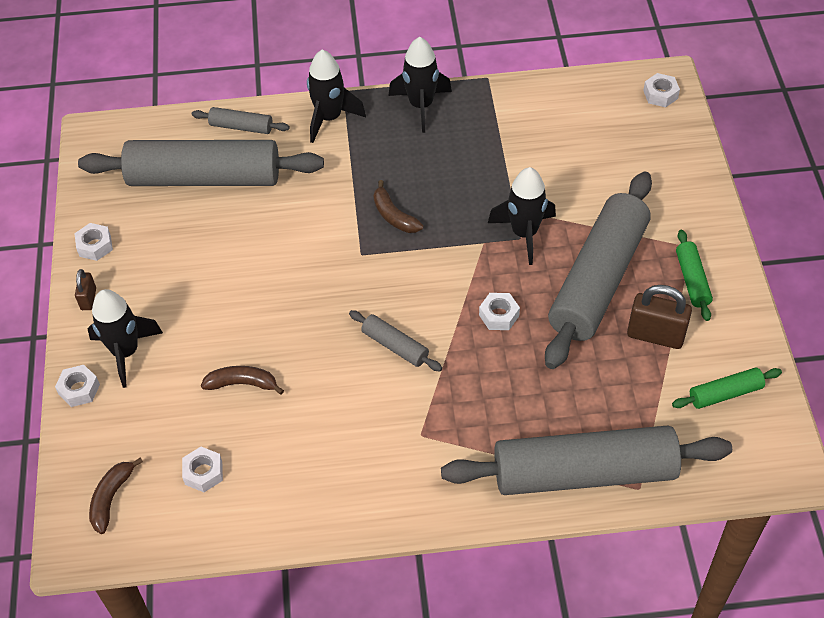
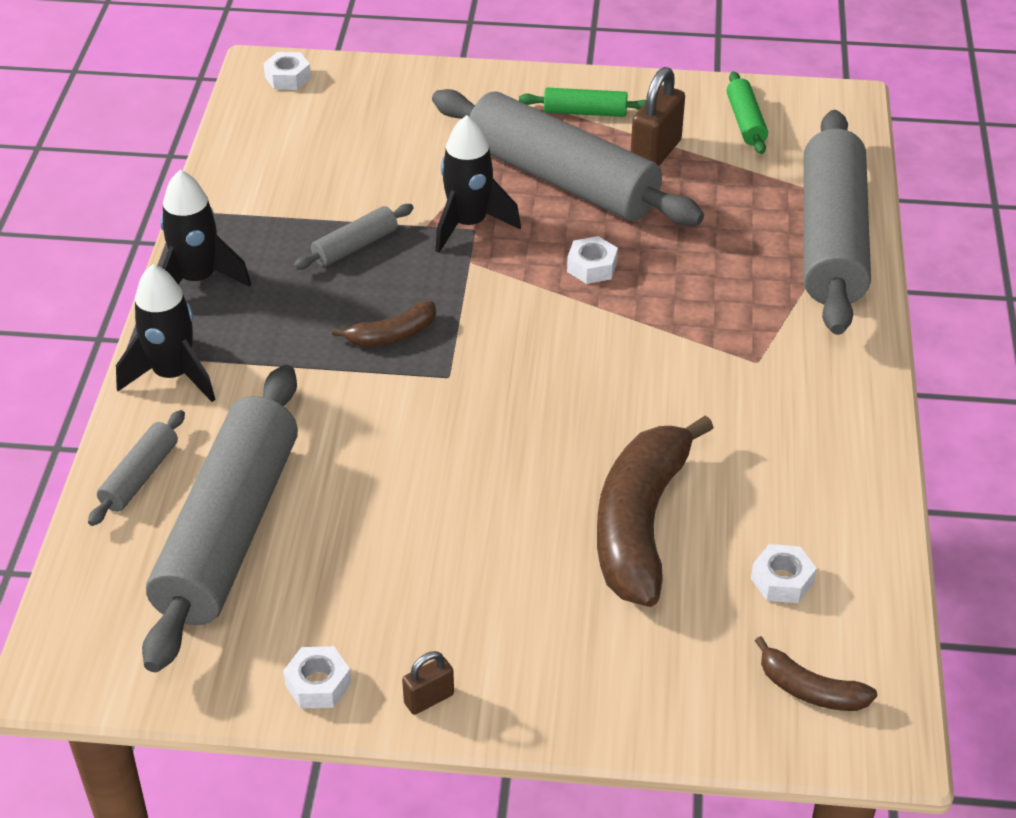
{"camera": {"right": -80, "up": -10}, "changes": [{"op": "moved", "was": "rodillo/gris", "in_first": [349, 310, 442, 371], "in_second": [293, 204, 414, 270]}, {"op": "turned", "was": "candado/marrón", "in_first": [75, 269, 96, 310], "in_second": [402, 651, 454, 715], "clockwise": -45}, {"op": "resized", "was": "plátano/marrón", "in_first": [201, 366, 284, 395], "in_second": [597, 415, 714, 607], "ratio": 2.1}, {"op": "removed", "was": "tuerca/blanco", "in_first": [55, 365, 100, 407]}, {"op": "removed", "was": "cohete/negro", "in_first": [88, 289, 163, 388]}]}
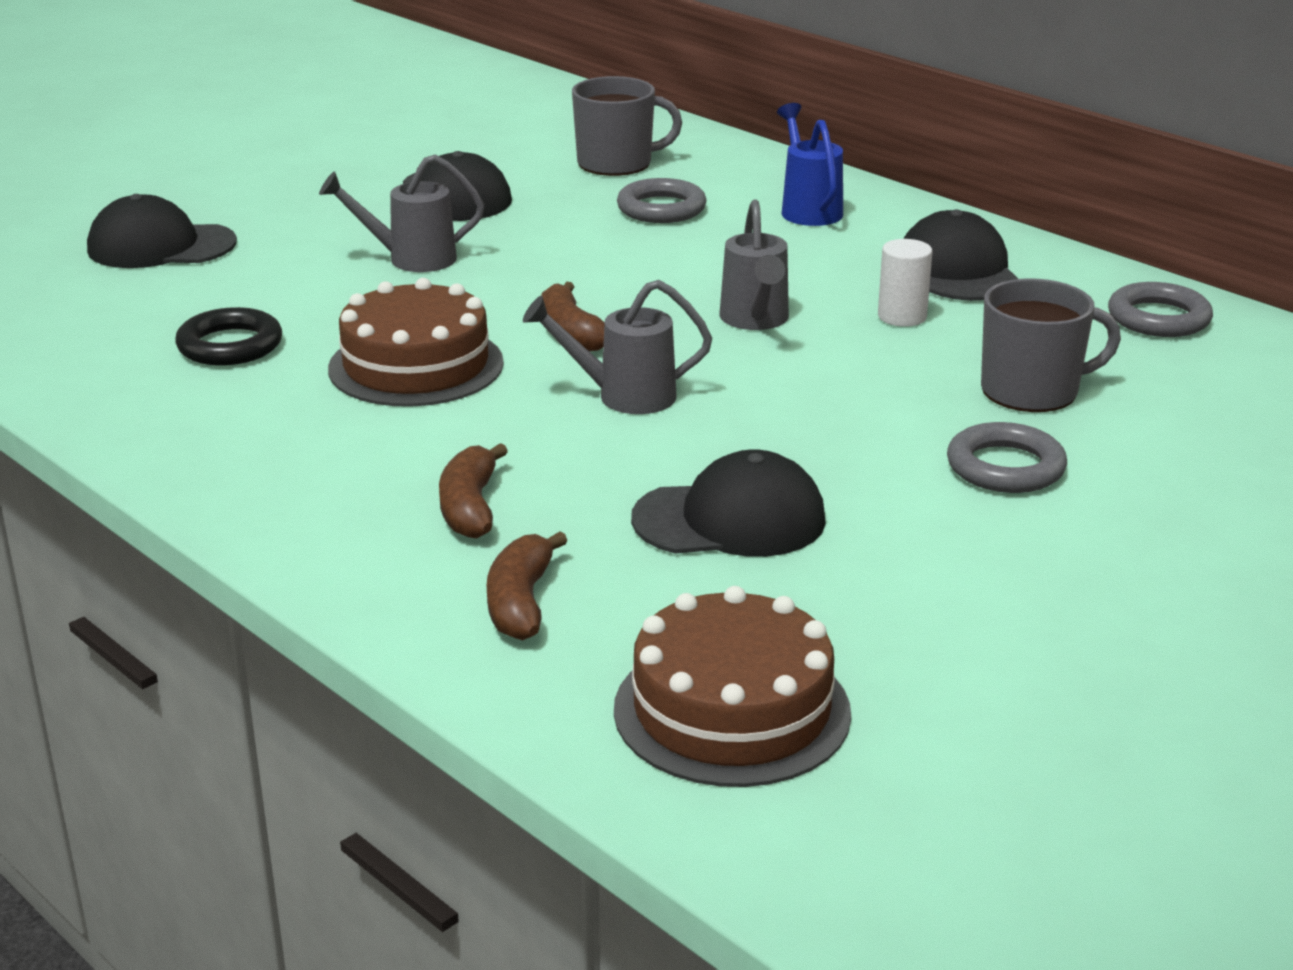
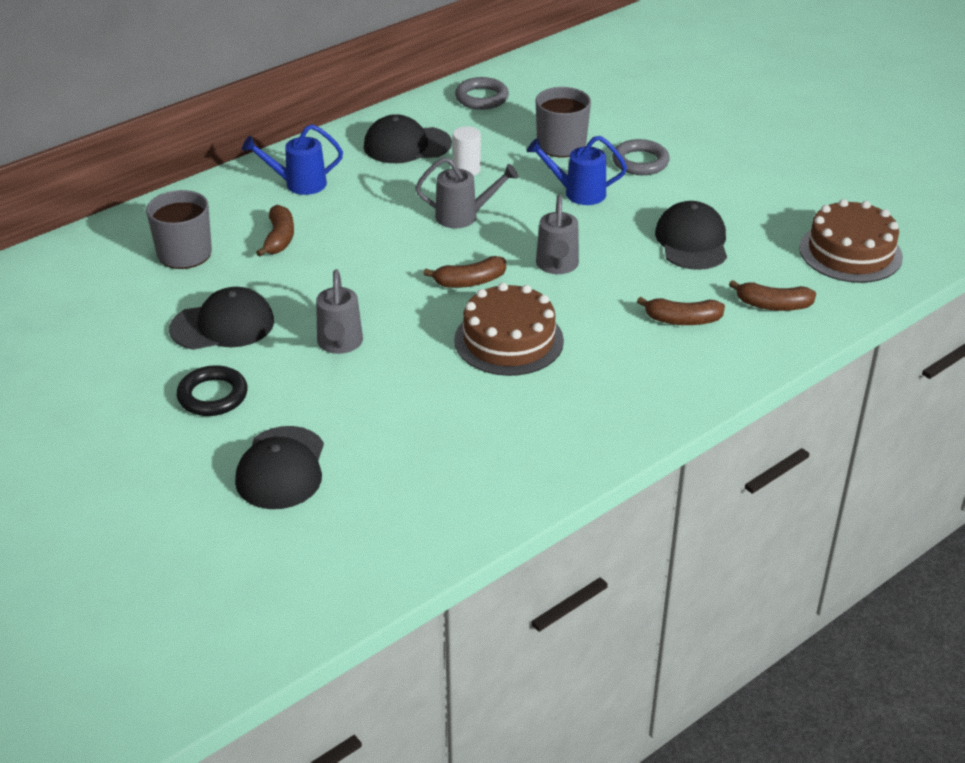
{"camera": {"right": -85, "up": 10}, "changes": [{"op": "moved", "was": "anillo/negro", "in_first": [175, 307, 282, 365], "in_second": [177, 365, 248, 416]}, {"op": "replaced", "was": "anillo/gris", "now": "plátano/marrón", "in_first": [617, 178, 707, 223], "in_second": [256, 205, 294, 257]}, {"op": "added", "now": "regadera/azul", "in_second": [527, 136, 627, 205]}]}
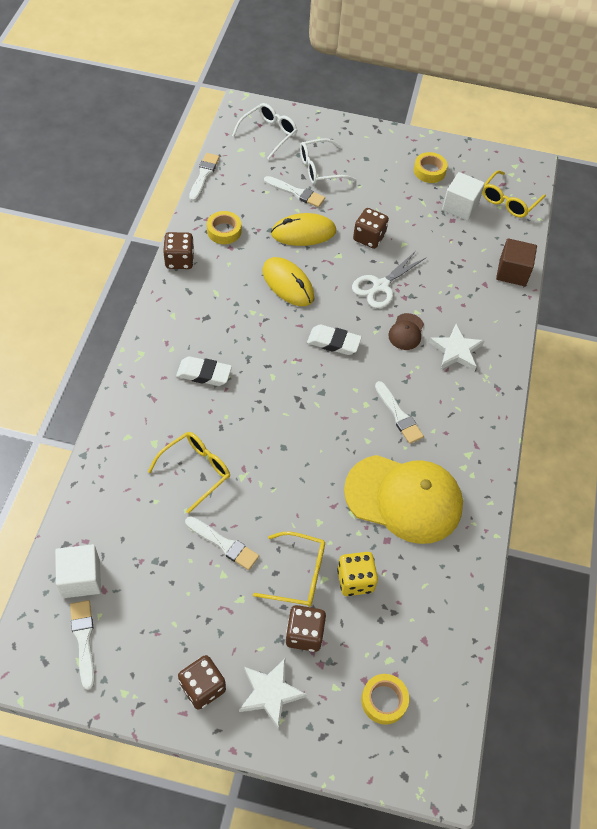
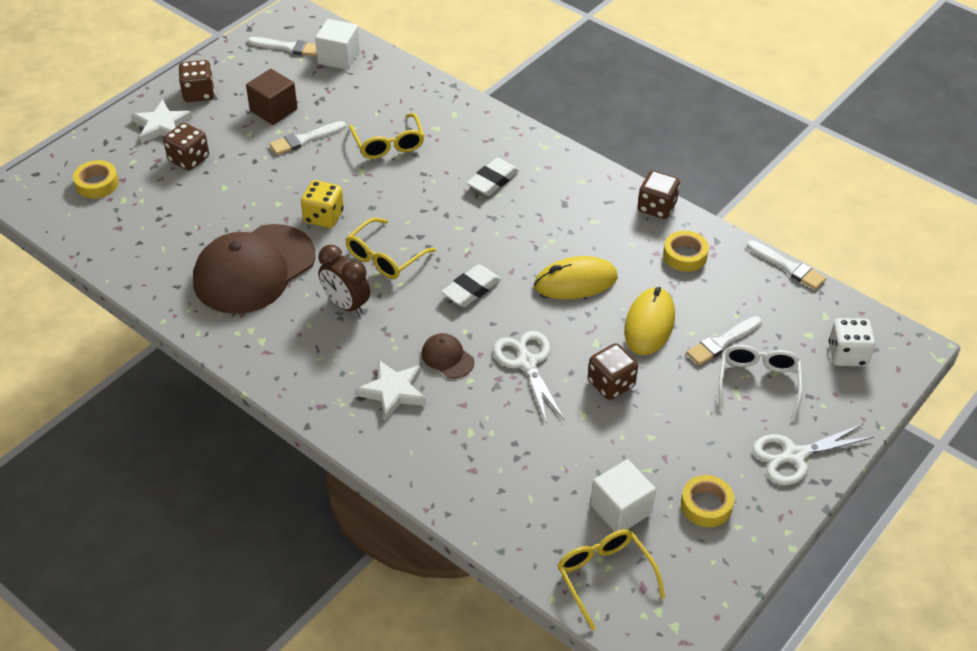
{"camera": {"right": 120, "up": -10}, "changes": [{"op": "recoloured", "was": "gorra/amarillo", "now": "gorra/marrón", "in_first": [344, 455, 463, 544], "in_second": [193, 224, 316, 314]}, {"op": "moved", "was": "cubo/marrón", "in_first": [496, 238, 537, 286], "in_second": [246, 69, 297, 125]}, {"op": "moved", "was": "dado/amarillo", "in_first": [337, 552, 378, 596], "in_second": [301, 180, 344, 228]}, {"op": "replaced", "was": "pincel/blanco", "now": "despertador/marrón", "in_first": [375, 381, 424, 444], "in_second": [318, 245, 370, 316]}, {"op": "moved", "was": "gafas/amarillo", "in_first": [253, 532, 325, 607], "in_second": [346, 218, 436, 279]}, {"op": "added", "now": "tijeras/blanco", "in_second": [753, 423, 874, 485]}, {"op": "replaced", "was": "gafas/blanco", "now": "dado/blanco", "in_first": [232, 103, 297, 159], "in_second": [828, 318, 875, 366]}]}
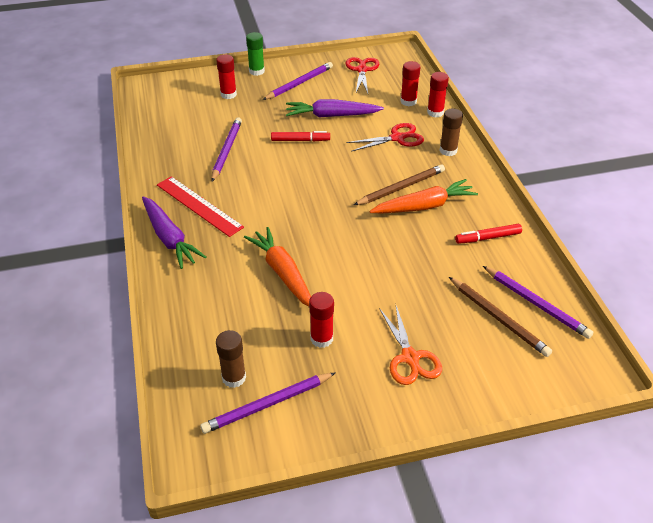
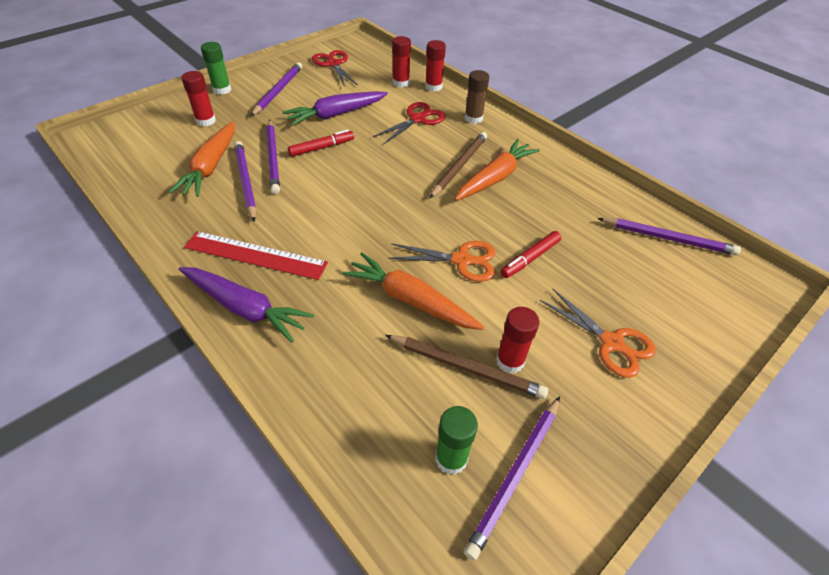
{"camera": {"right": -30, "up": 5}, "changes": [{"op": "added", "now": "zanahoria/naranja", "in_second": [169, 121, 235, 197]}, {"op": "added", "now": "lápiz/morado", "in_second": [266, 120, 280, 194]}, {"op": "moved", "was": "lápiz/marrón", "in_first": [449, 277, 552, 357], "in_second": [385, 335, 548, 399]}, {"op": "added", "now": "tijeras/naranja", "in_second": [388, 241, 495, 282]}, {"op": "recoloured", "was": "barra de pegamento/marrón", "now": "barra de pegamento/verde", "in_first": [216, 330, 246, 388], "in_second": [435, 406, 478, 475]}, {"op": "moved", "was": "rotulador/rojo", "in_first": [455, 224, 522, 244], "in_second": [500, 231, 561, 278]}]}
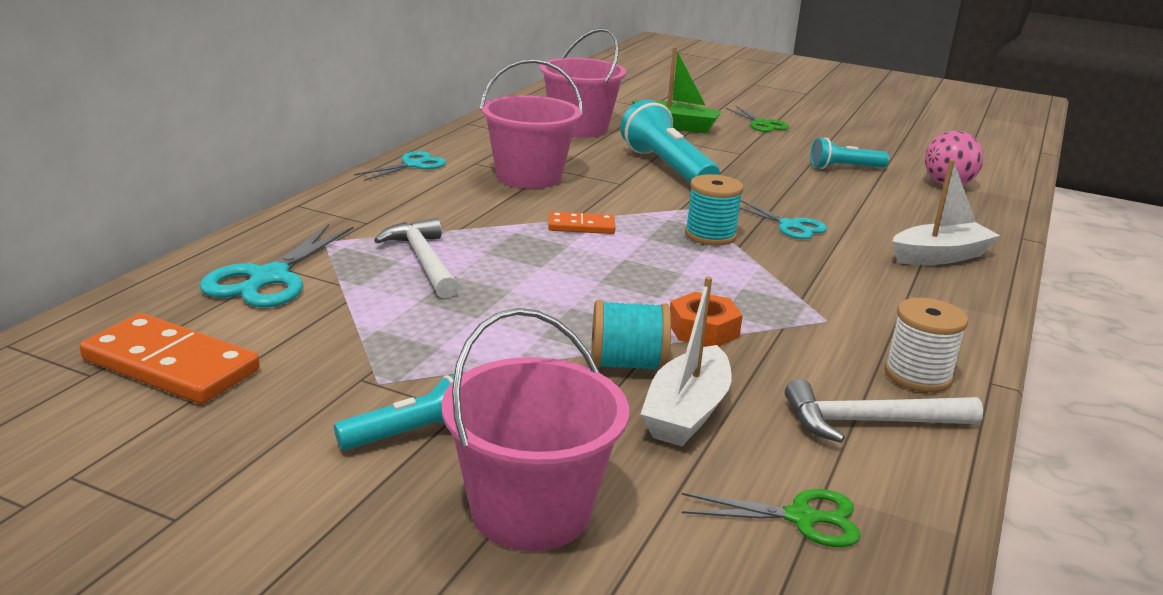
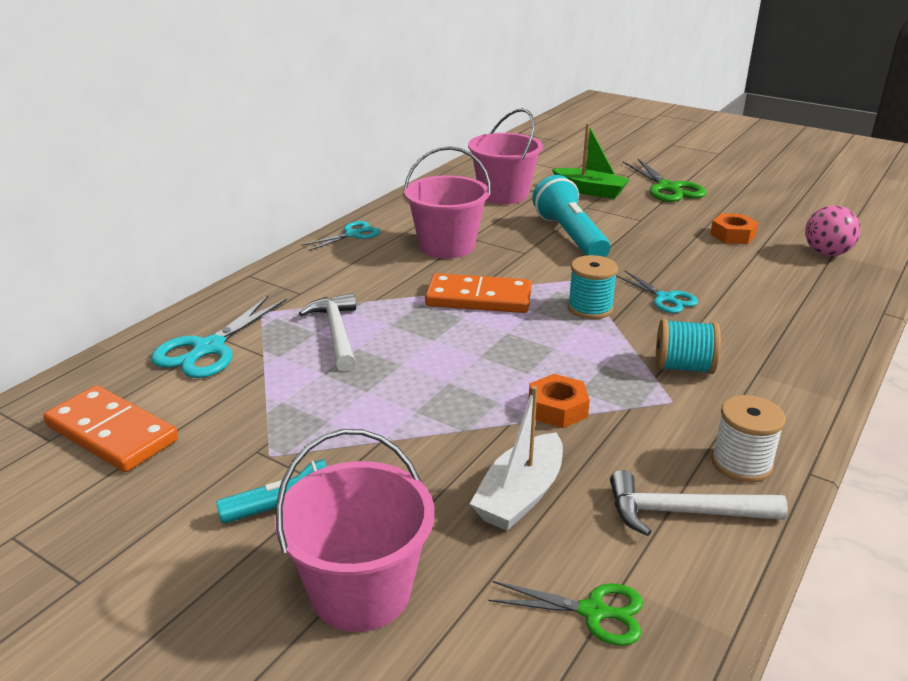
{"camera": {"right": 10, "up": 5}, "changes": [{"op": "resized", "was": "ficha de dominó/naranja", "in_first": [548, 212, 615, 234], "in_second": [425, 273, 532, 313], "ratio": 1.8}, {"op": "resized", "was": "tijeras/verde", "in_first": [725, 106, 789, 132], "in_second": [623, 158, 707, 202], "ratio": 1.59}, {"op": "moved", "was": "carrete/turquesa", "in_first": [591, 300, 671, 371], "in_second": [656, 319, 721, 374]}, {"op": "replaced", "was": "lámpara de mano/turquesa", "now": "tuerca/naranja", "in_first": [810, 138, 889, 169], "in_second": [710, 213, 759, 244]}, {"op": "removed", "was": "barco/blanco", "in_first": [892, 159, 1000, 265]}]}
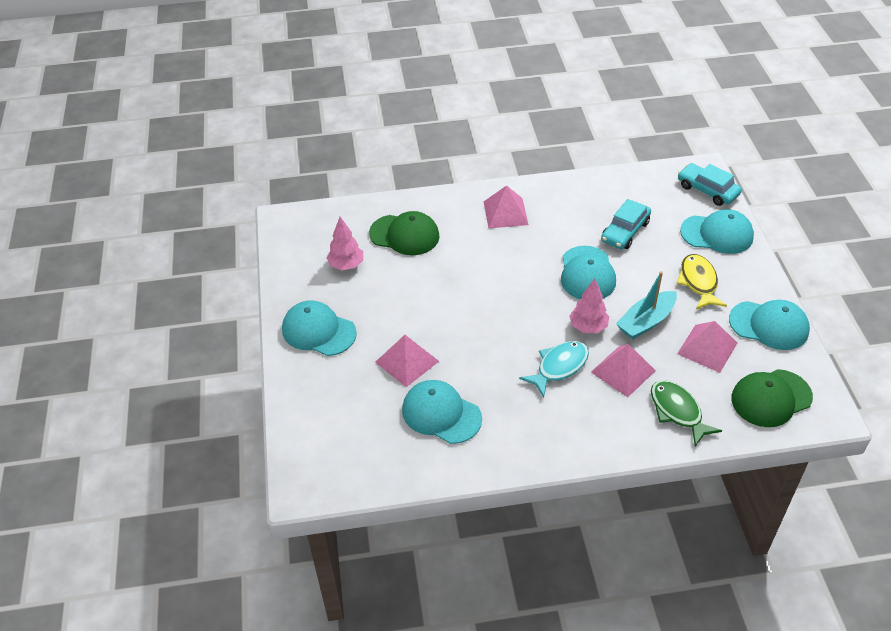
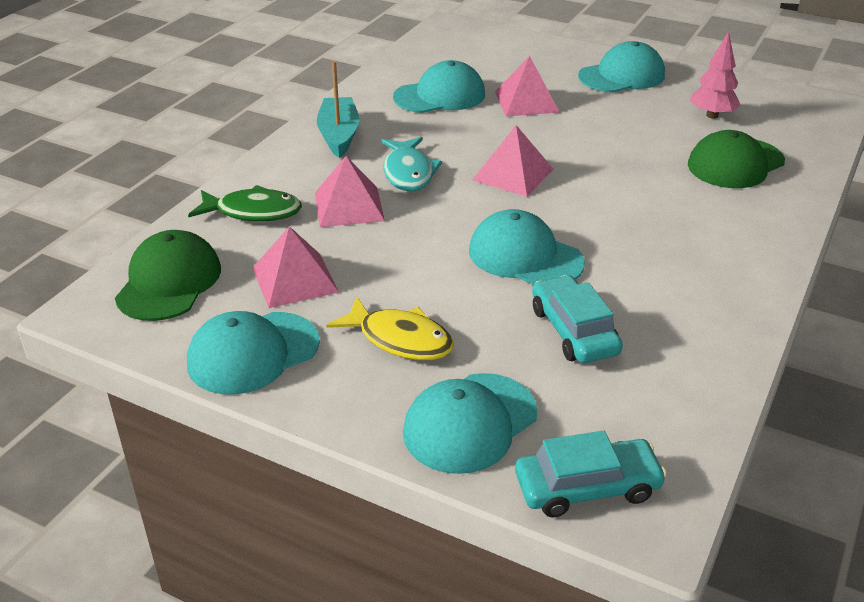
{"camera": {"right": 125, "up": -10}, "changes": [{"op": "moved", "was": "barco/turquesa", "in_first": [616, 271, 677, 340], "in_second": [317, 61, 359, 158]}, {"op": "moved", "was": "pirámide/rosa", "in_first": [484, 185, 529, 228], "in_second": [472, 125, 553, 197]}, {"op": "removed", "was": "árbol/rosa", "in_first": [569, 278, 609, 333]}]}
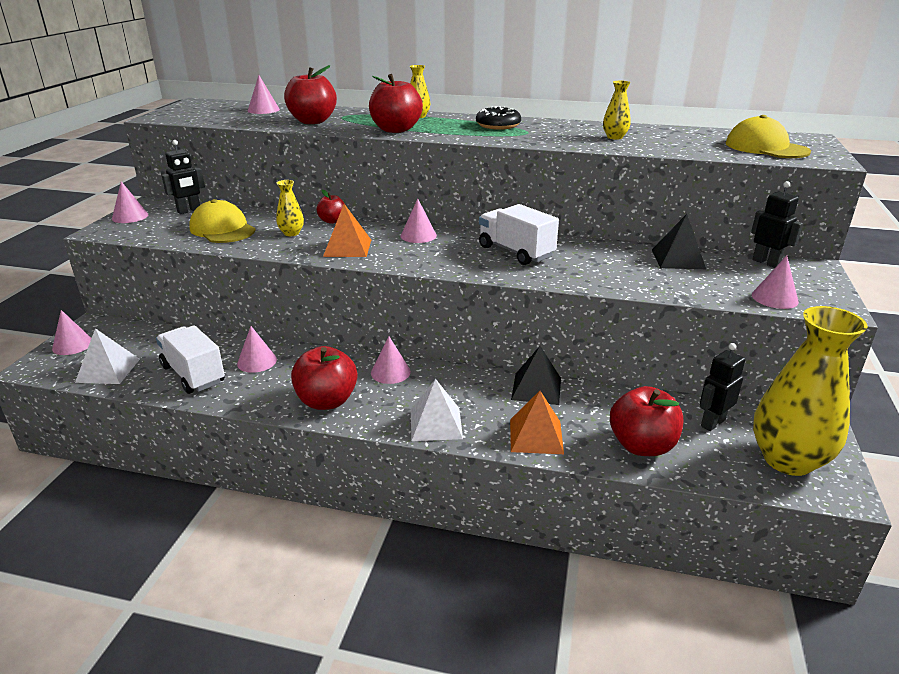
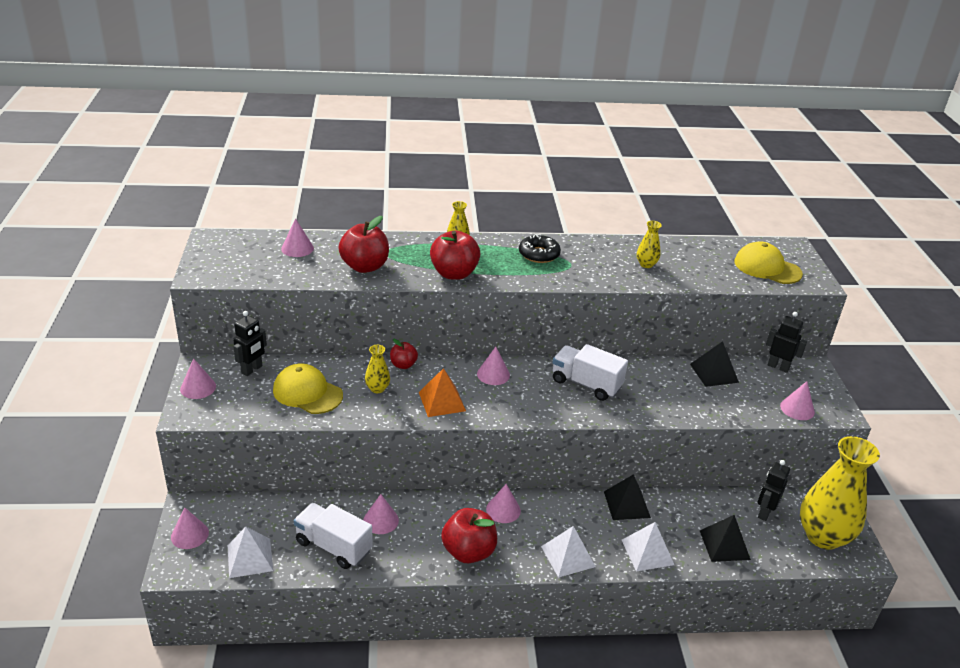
{"camera": {"right": -20, "up": 5}, "changes": [{"op": "recoloured", "was": "pirámide/naranja", "now": "pirámide/blanco", "in_first": [510, 391, 564, 454], "in_second": [622, 522, 674, 571]}, {"op": "replaced", "was": "manzana/rojo", "now": "pirámide/negro", "in_first": [610, 386, 683, 456], "in_second": [700, 515, 751, 562]}]}
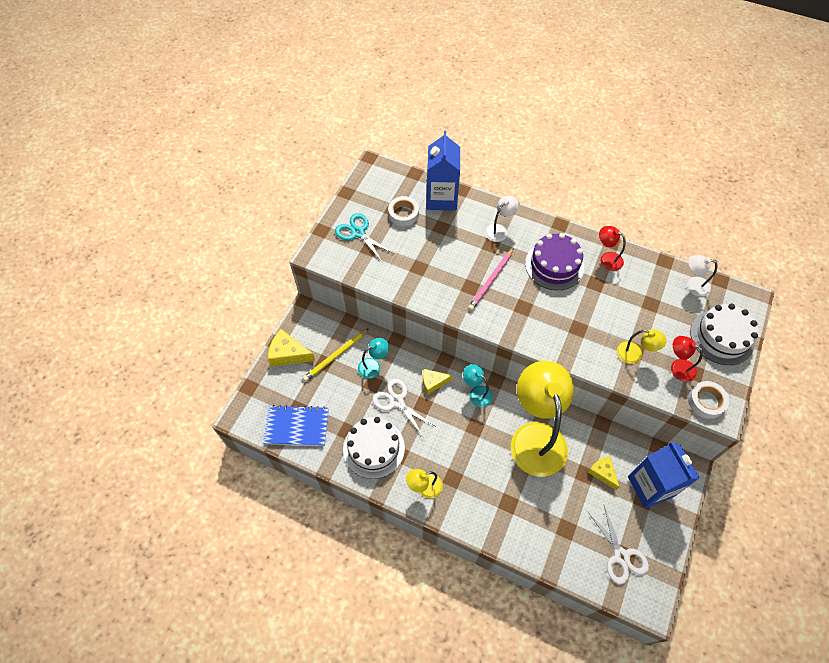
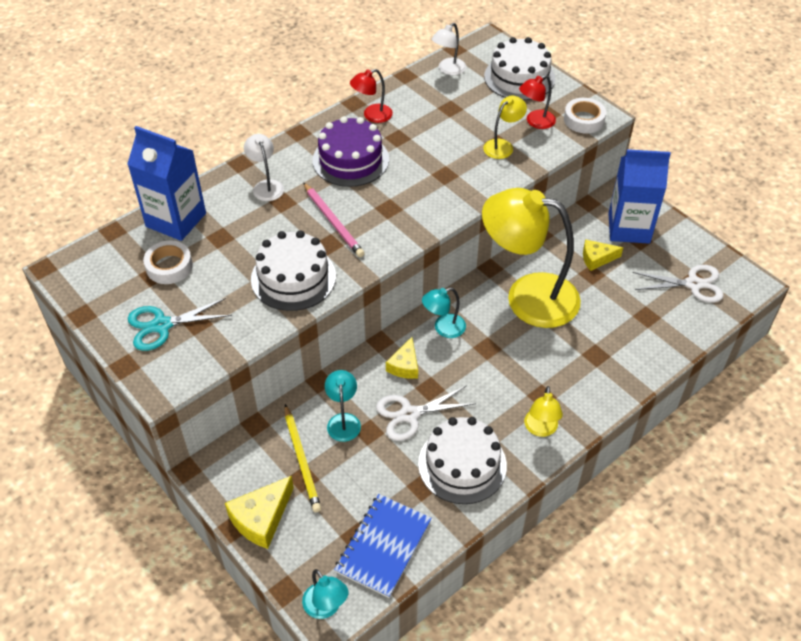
{"camera": {"right": -65, "up": -10}, "changes": [{"op": "added", "now": "tarta/blanco", "in_second": [251, 230, 336, 311]}, {"op": "added", "now": "lámpara/turquesa", "in_second": [302, 569, 348, 619]}]}
